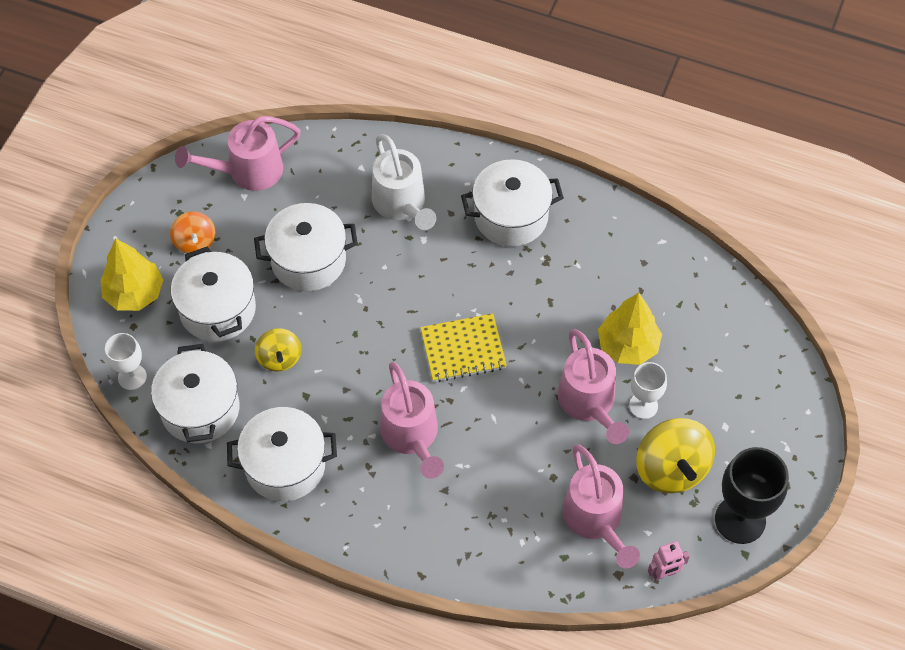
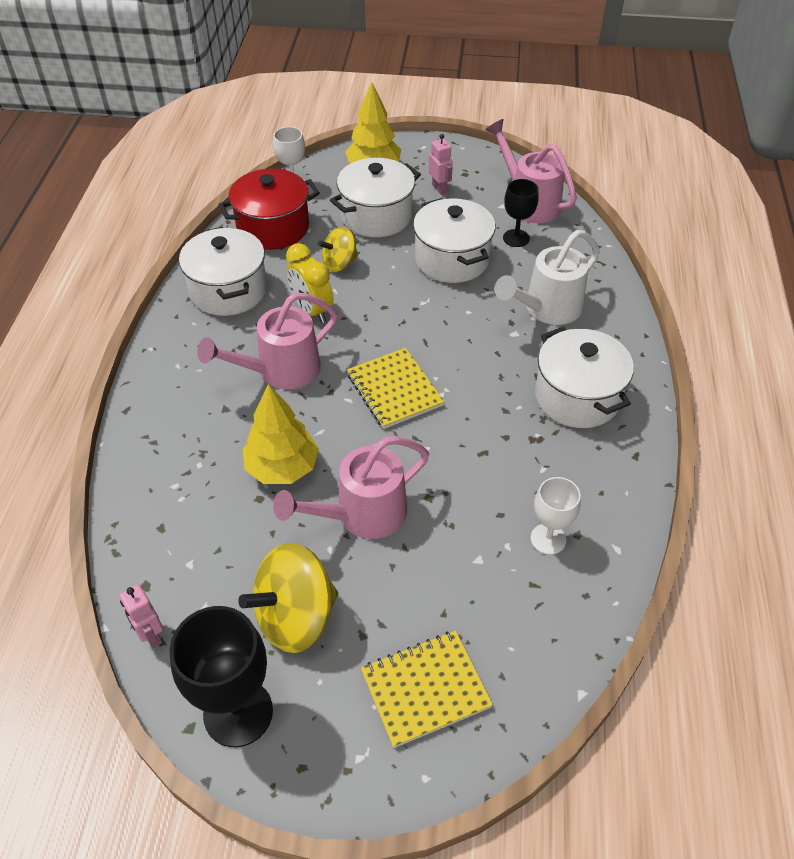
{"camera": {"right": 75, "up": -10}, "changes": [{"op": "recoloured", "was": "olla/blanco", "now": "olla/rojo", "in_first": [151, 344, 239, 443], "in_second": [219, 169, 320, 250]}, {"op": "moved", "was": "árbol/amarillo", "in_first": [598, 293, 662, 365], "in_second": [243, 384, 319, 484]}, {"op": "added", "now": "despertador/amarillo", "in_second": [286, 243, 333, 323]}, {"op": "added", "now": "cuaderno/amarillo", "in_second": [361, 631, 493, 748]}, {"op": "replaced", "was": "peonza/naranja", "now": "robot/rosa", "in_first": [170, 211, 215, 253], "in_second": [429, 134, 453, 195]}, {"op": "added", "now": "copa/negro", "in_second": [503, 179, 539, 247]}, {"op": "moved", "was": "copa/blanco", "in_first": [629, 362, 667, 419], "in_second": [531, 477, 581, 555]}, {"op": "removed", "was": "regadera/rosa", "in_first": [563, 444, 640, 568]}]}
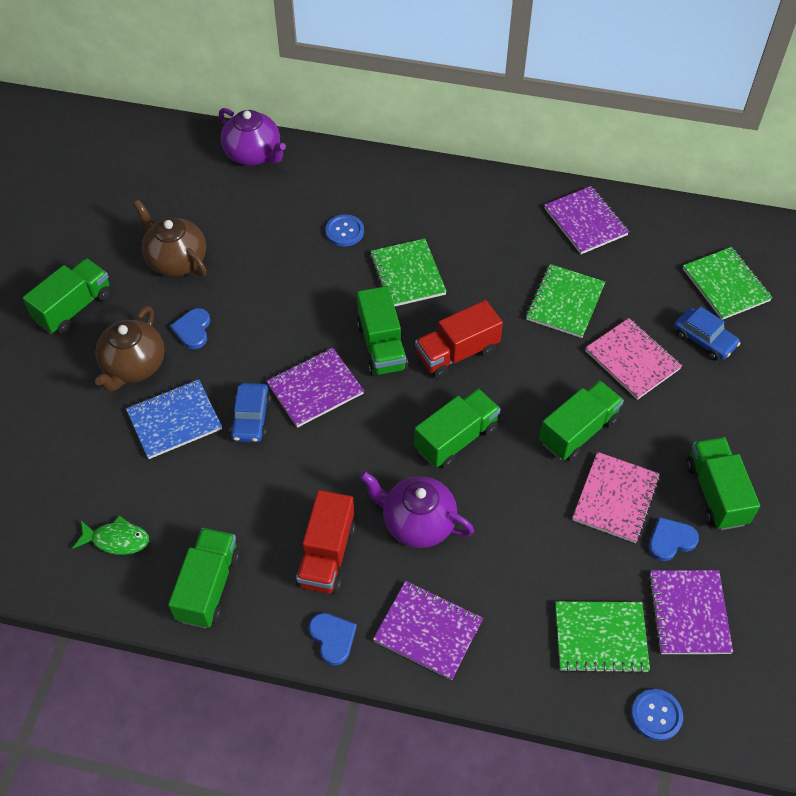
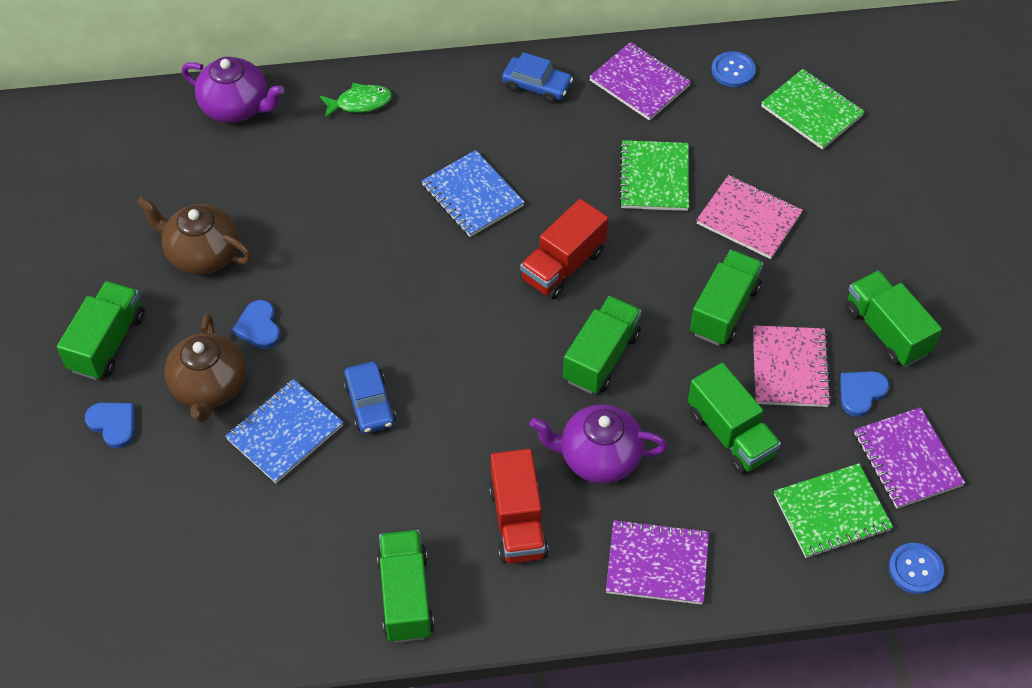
{"camera": {"right": -20, "up": 0}, "changes": [{"op": "moved", "was": "corazón/azul", "in_first": [309, 613, 357, 665], "in_second": [85, 402, 135, 448]}, {"op": "moved", "was": "pez/verde", "in_first": [73, 515, 149, 555], "in_second": [320, 83, 392, 119]}, {"op": "recoloured", "was": "cuaderno/verde", "now": "cuaderno/azul", "in_first": [370, 239, 447, 306], "in_second": [422, 150, 525, 237]}, {"op": "moved", "was": "coche/azul", "in_first": [674, 306, 741, 361], "in_second": [502, 52, 573, 104]}, {"op": "moved", "was": "camión/verde", "in_first": [357, 286, 408, 376], "in_second": [688, 363, 781, 474]}, {"op": "moved", "was": "botón/azul", "in_first": [325, 214, 364, 247], "in_second": [712, 51, 756, 87]}, {"op": "removed", "was": "cuaderno/morado", "in_first": [267, 348, 364, 428]}]}
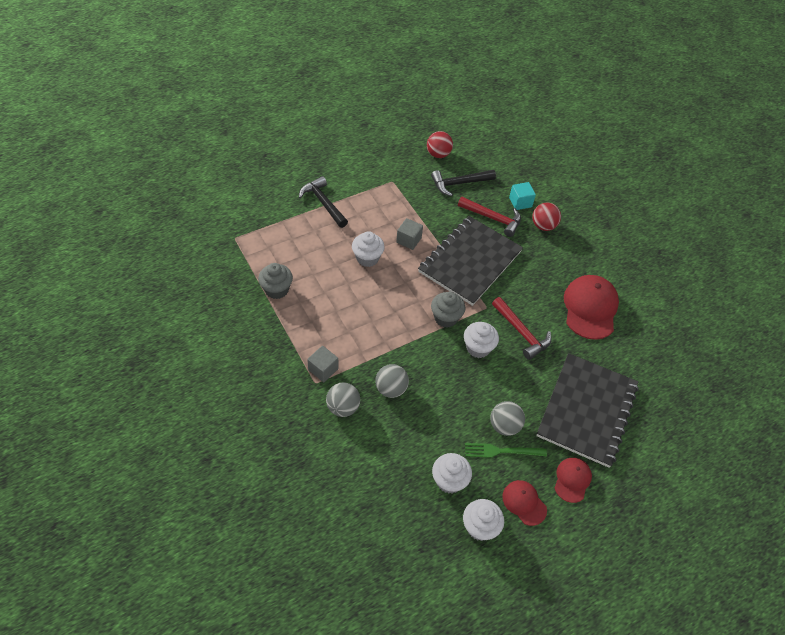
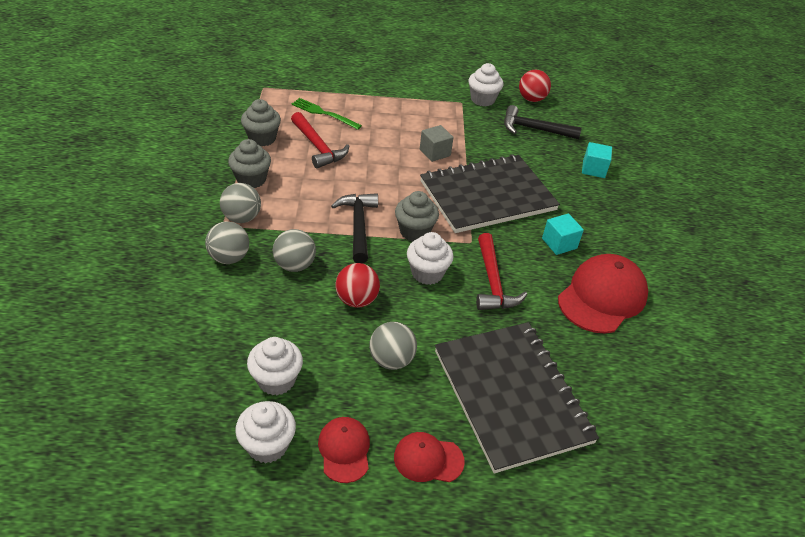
{"camera": {"right": 30, "up": -10}, "changes": [{"op": "replaced", "was": "cubo/gris", "now": "pelota/gris", "in_first": [307, 346, 339, 382], "in_second": [220, 183, 261, 223]}, {"op": "added", "now": "magdalena/gris", "in_second": [228, 139, 271, 188]}, {"op": "moved", "was": "tenedor/verde", "in_first": [465, 443, 547, 458], "in_second": [291, 98, 362, 130]}, {"op": "moved", "was": "martillo/rojo", "in_first": [458, 197, 521, 237], "in_second": [291, 112, 349, 168]}, {"op": "moved", "was": "martillo/negro", "in_first": [299, 176, 348, 228], "in_second": [331, 193, 378, 264]}, {"op": "moved", "was": "pelota/rojo", "in_first": [532, 203, 561, 231], "in_second": [335, 263, 380, 308]}, {"op": "turned", "was": "gorra/rojo", "in_first": [555, 458, 592, 503], "in_second": [394, 432, 465, 482], "clockwise": -135}, {"op": "turned", "was": "cuaderno/negro", "in_first": [536, 353, 639, 468], "in_second": [435, 322, 599, 473], "clockwise": -75}, {"op": "moved", "was": "magdalena/blanco", "in_first": [352, 231, 385, 267], "in_second": [468, 63, 503, 106]}, {"op": "added", "now": "cubo/turquesa", "in_second": [542, 214, 584, 255]}]}
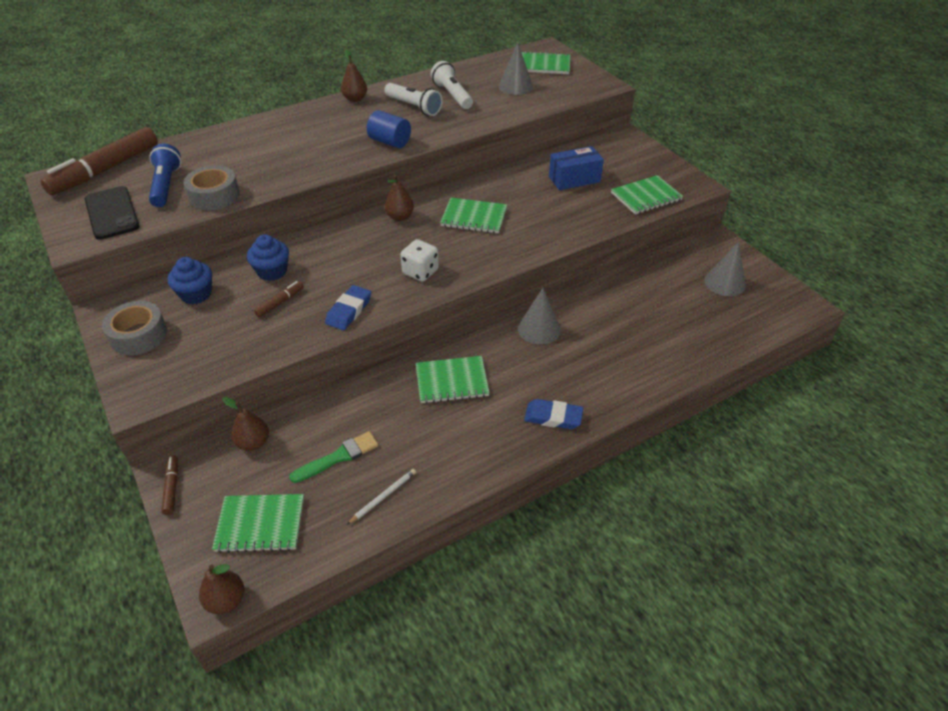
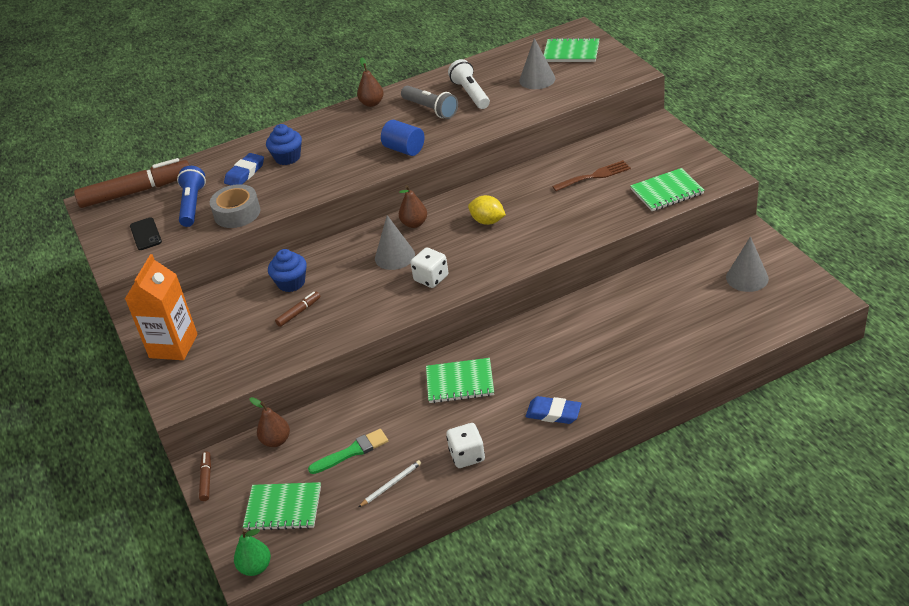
{"camera": {"right": 10, "up": -5}, "changes": [{"op": "turned", "was": "rotulador/marrón", "in_first": [40, 127, 158, 195], "in_second": [74, 158, 189, 208], "clockwise": -150}, {"op": "replaced", "was": "cinta adhesiva/gris", "now": "cartón de leche/naranja", "in_first": [102, 301, 168, 355], "in_second": [125, 254, 198, 360]}, {"op": "resized", "was": "móvil/negro", "in_first": [85, 186, 140, 240], "in_second": [130, 217, 162, 250], "ratio": 0.63}, {"op": "moved", "was": "goma de borrar/azul", "in_first": [325, 285, 371, 330], "in_second": [224, 153, 264, 185]}, {"op": "recoloured", "was": "pera/marrón", "now": "pera/verde", "in_first": [199, 564, 244, 614], "in_second": [234, 529, 271, 576]}, {"op": "moved", "was": "magdalena/azul", "in_first": [168, 257, 212, 304], "in_second": [266, 124, 302, 165]}, {"op": "moved", "was": "cono/gris", "in_first": [518, 288, 561, 345], "in_second": [375, 215, 415, 270]}, {"op": "recoloured", "was": "lámpara de mano/blanco", "now": "lámpara de mano/gris", "in_first": [384, 83, 443, 116], "in_second": [401, 86, 458, 119]}, {"op": "added", "now": "dado/blanco", "in_second": [446, 423, 485, 468]}, {"op": "replaced", "was": "cuaderno/verde", "now": "limón/amarillo", "in_first": [440, 198, 507, 233], "in_second": [468, 195, 506, 225]}, {"op": "replaced", "was": "caja/azul", "now": "tenedor/marrón", "in_first": [549, 146, 604, 190], "in_second": [552, 160, 631, 191]}]}
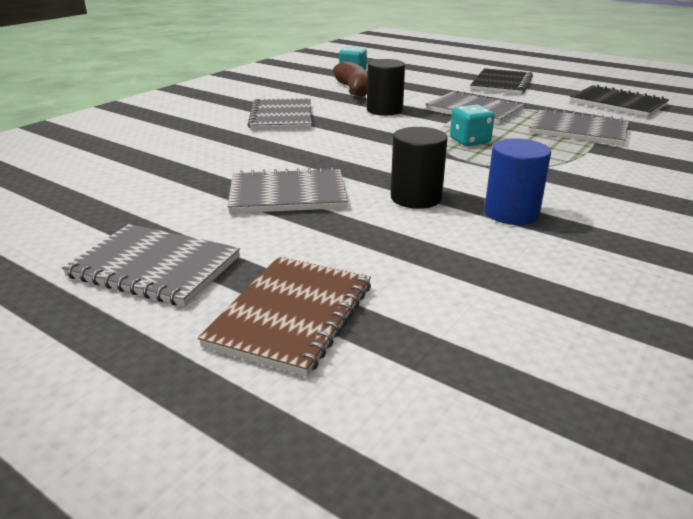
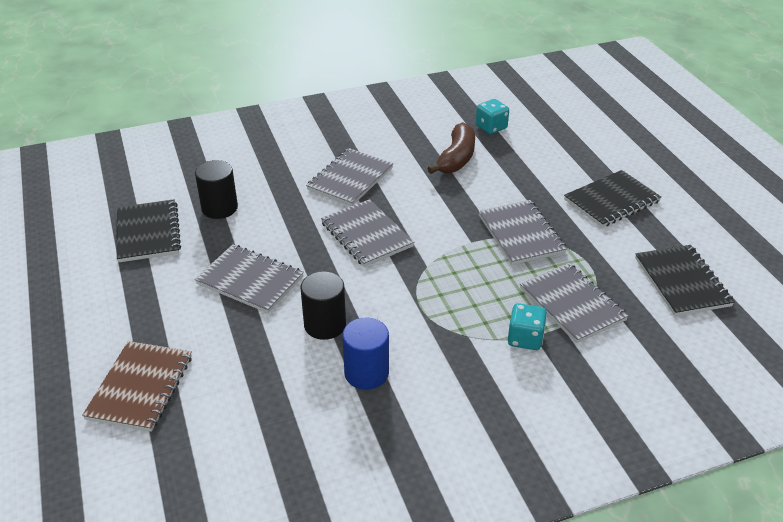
{"camera": {"right": 35, "up": 10}, "changes": [{"op": "turned", "was": "cuaderno/marrón", "in_first": [198, 256, 371, 377], "in_second": [82, 341, 192, 432], "clockwise": -45}, {"op": "added", "now": "cuaderno/negro", "in_second": [117, 199, 181, 262]}, {"op": "moved", "was": "cilindro/negro", "in_first": [367, 59, 405, 116], "in_second": [195, 160, 238, 219]}, {"op": "moved", "was": "cuaderno/gris", "in_first": [62, 224, 240, 306], "in_second": [321, 199, 414, 267]}, {"op": "moved", "was": "dado/turquesa", "in_first": [450, 105, 494, 146], "in_second": [508, 303, 547, 350]}]}
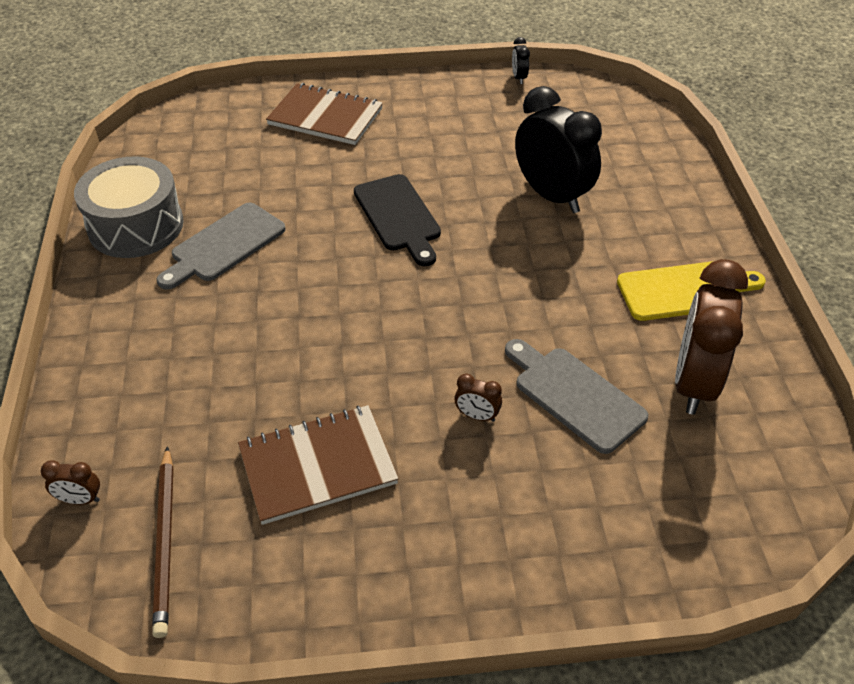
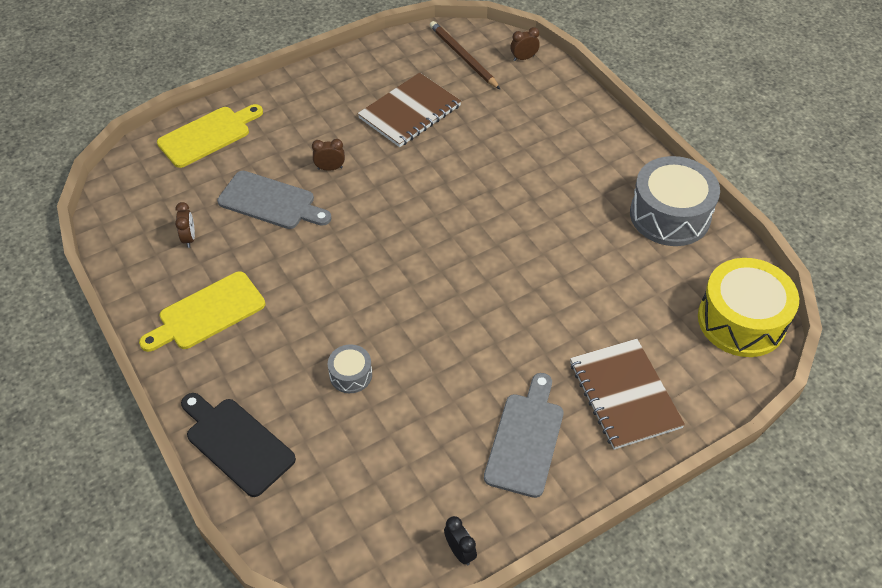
{"camera": {"right": 155, "up": 5}, "changes": [{"op": "added", "now": "tabla de cortar/amarillo", "in_second": [157, 104, 263, 168]}, {"op": "resized", "was": "despertador/marrón", "in_first": [675, 259, 748, 415], "in_second": [175, 202, 195, 248], "ratio": 0.41}, {"op": "moved", "was": "tabla de cortar/negro", "in_first": [354, 174, 441, 266], "in_second": [181, 393, 296, 497]}, {"op": "replaced", "was": "despertador/negro", "now": "tambor/gris", "in_first": [515, 86, 602, 213], "in_second": [328, 344, 372, 393]}, {"op": "moved", "was": "tabla de cortar/gris", "in_first": [156, 203, 286, 290], "in_second": [484, 373, 564, 498]}, {"op": "turned", "was": "cuaderno/marrón", "in_first": [266, 83, 383, 145], "in_second": [570, 339, 685, 450], "clockwise": 75}, {"op": "added", "now": "tambor/amarillo", "in_second": [698, 258, 799, 357]}]}
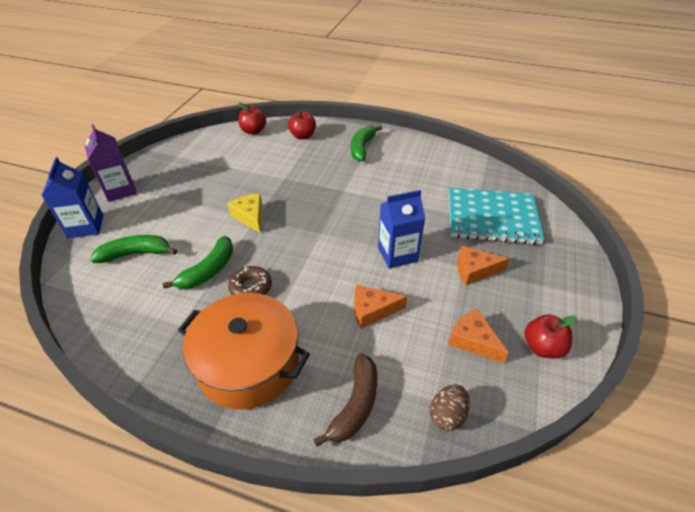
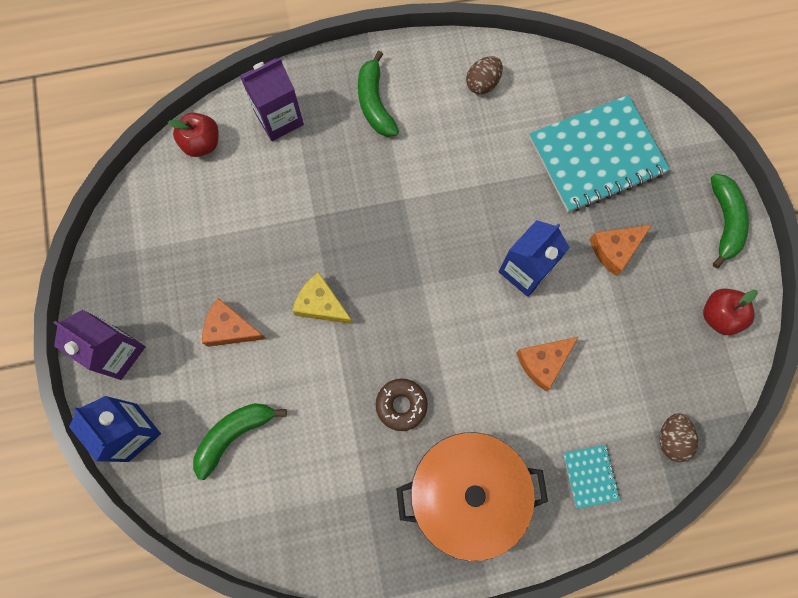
{"camera": {"right": -30, "up": 30}, "changes": [{"op": "moved", "was": "queso/naranja", "in_first": [448, 309, 509, 363], "in_second": [202, 298, 266, 347]}, {"op": "replaced", "was": "manzana/rojo", "now": "cartón de leche/morado", "in_first": [288, 111, 316, 140], "in_second": [240, 58, 304, 141]}, {"op": "added", "now": "huevo/marrón", "in_second": [466, 56, 503, 94]}, {"op": "replaced", "was": "plátano/marrón", "now": "cuaderno/turquesa", "in_first": [313, 353, 377, 446], "in_second": [563, 445, 620, 509]}, {"op": "moved", "was": "plátano/verde", "in_first": [163, 236, 233, 289], "in_second": [711, 174, 749, 268]}]}
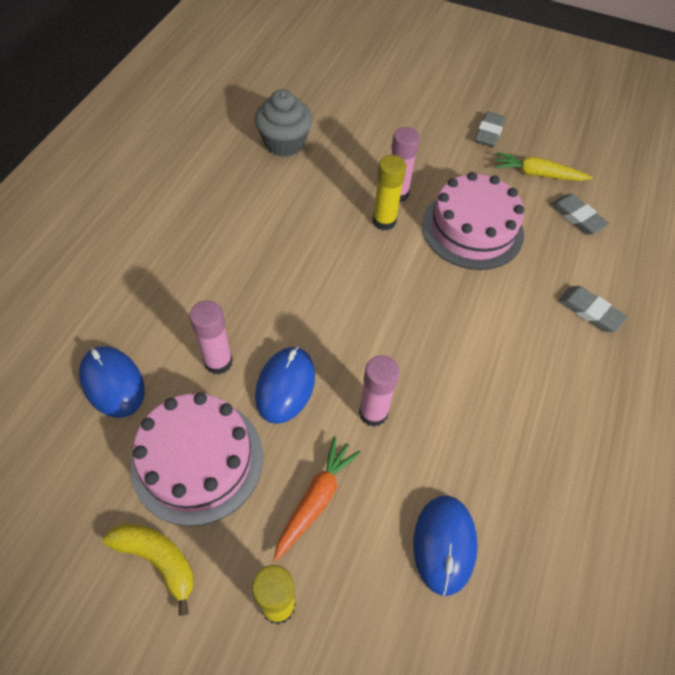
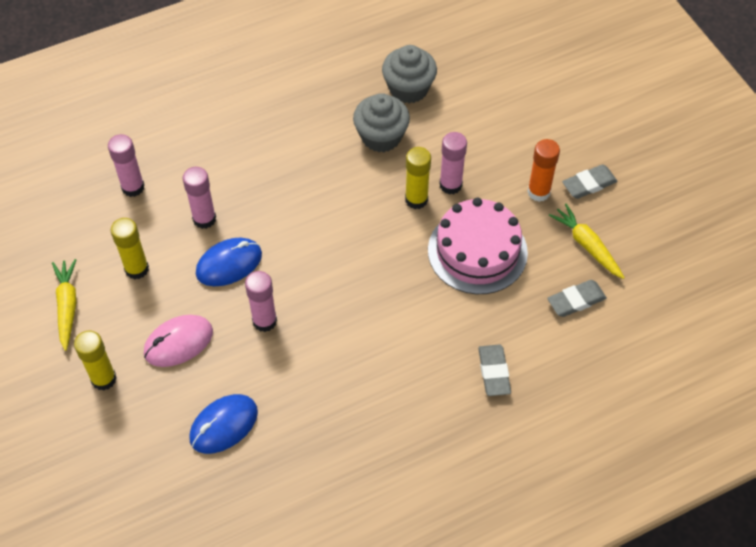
{"camera": {"right": 45, "up": 0}, "changes": [{"op": "replaced", "was": "plátano/amarillo", "now": "zanahoria/amarillo", "in_first": [103, 523, 194, 616], "in_second": [52, 259, 76, 351]}, {"op": "replaced", "was": "ratón/azul", "now": "barra de pegamento/rosa", "in_first": [79, 346, 145, 418], "in_second": [108, 134, 145, 197]}, {"op": "replaced", "was": "tarta/rosa", "now": "barra de pegamento/amarillo", "in_first": [131, 392, 263, 526], "in_second": [111, 218, 149, 280]}, {"op": "replaced", "was": "zanahoria/naranja", "now": "ratón/rosa", "in_first": [274, 437, 361, 561], "in_second": [144, 315, 213, 367]}, {"op": "added", "now": "magdalena/gris", "in_second": [353, 93, 410, 152]}, {"op": "added", "now": "barra de pegamento/naranja", "in_second": [527, 139, 560, 202]}, {"op": "turned", "was": "goma de borrar/gris", "in_first": [550, 194, 609, 235], "in_second": [547, 280, 607, 317], "clockwise": 60}]}
